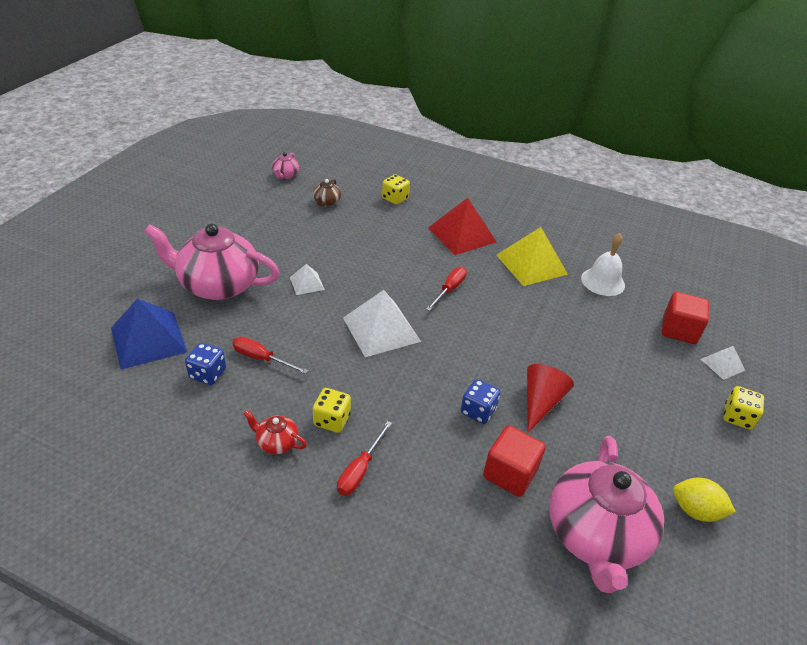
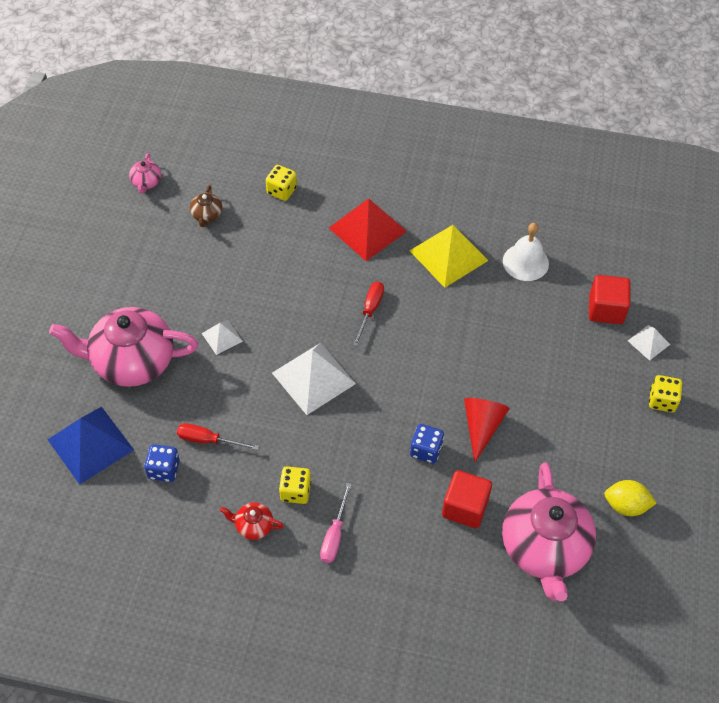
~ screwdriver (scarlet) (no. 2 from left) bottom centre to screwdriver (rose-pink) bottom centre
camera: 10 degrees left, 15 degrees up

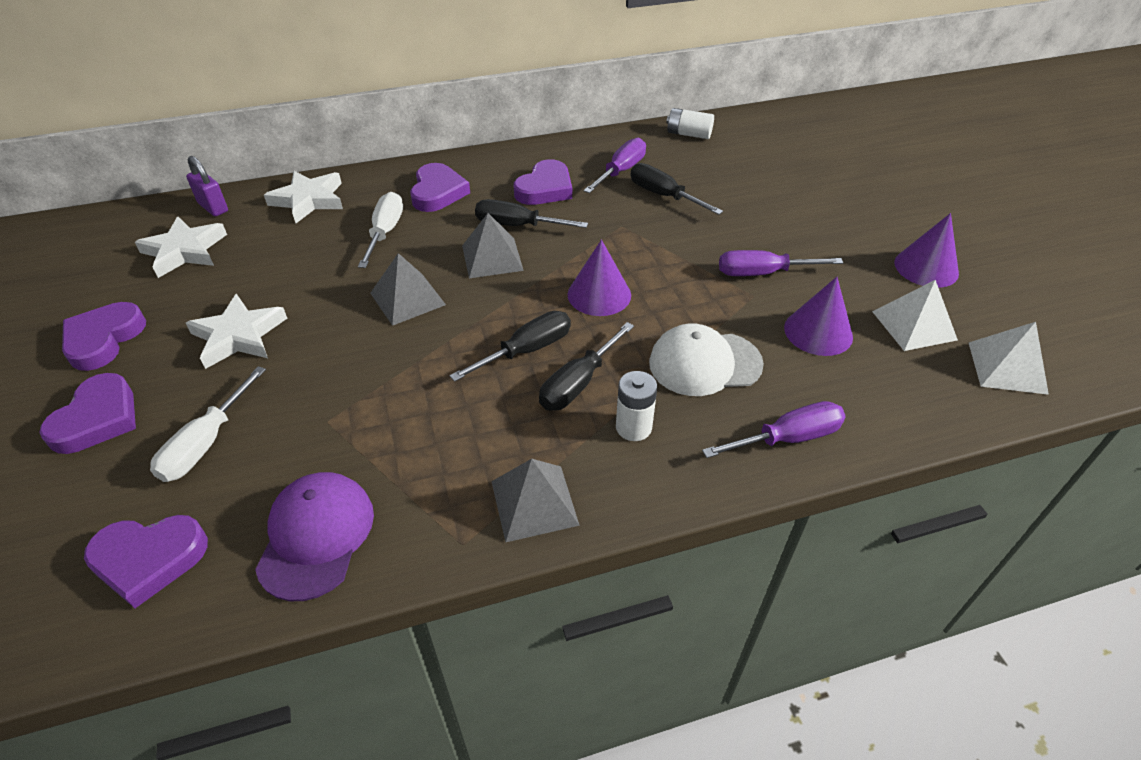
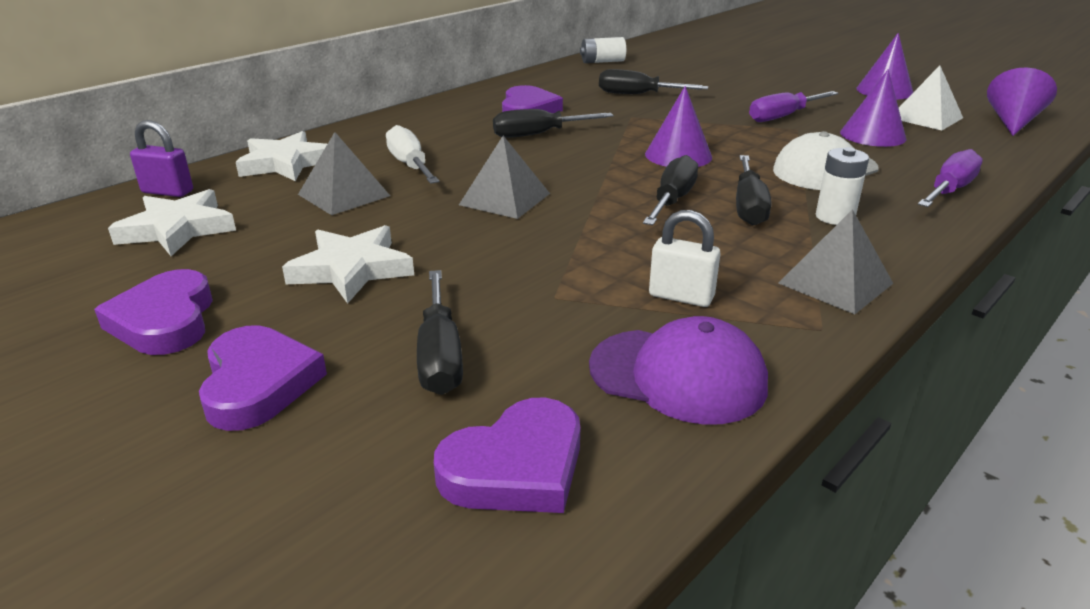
~ pyramid shape (grey) (no. 2 from left in the first image) top centre to pyramid shape (grey) (no. 1 from left) top left
~ screwdriver (white) (no. 1 from left) middle left to screwdriver (ebony) (no. 1 from left) centre
~ cap (royal purple) bottom left = centre 135 degrees clockwise
+ lock (white) centre
~ pyramid shape (white) (no. 2 from left) middle right to cone (royal purple) (no. 4 from left) top right
- love heart (royal purple) (no. 4 from left) top centre
- screwdriver (royal purple) (no. 1 from left) top centre
camera: 30 degrees left, 15 degrees down

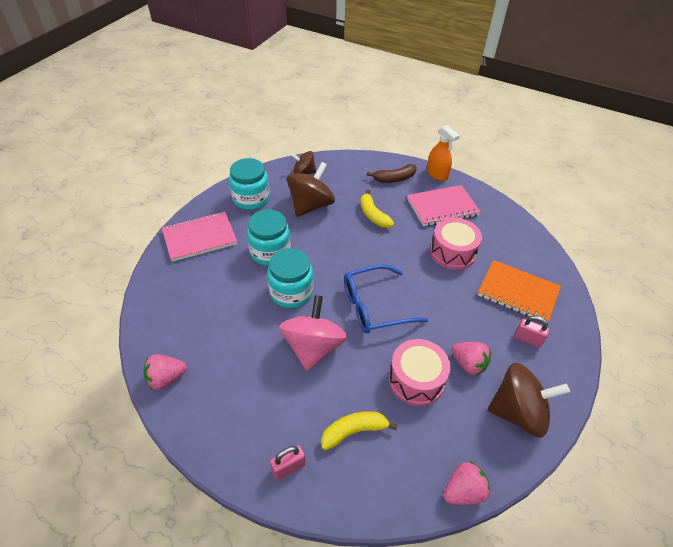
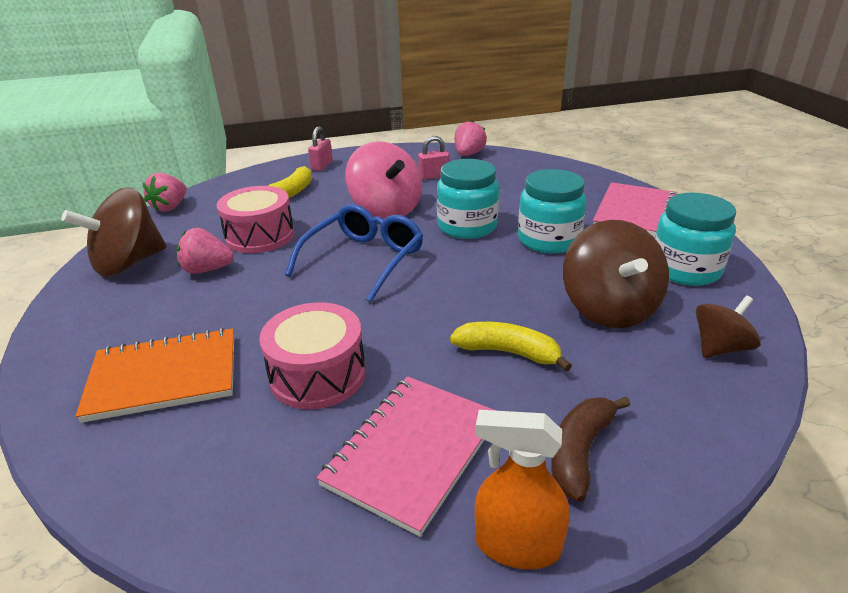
~ lock (rose-pink) (no. 2 from left) middle right to top centre
camera: 140 degrees right, 15 degrees down

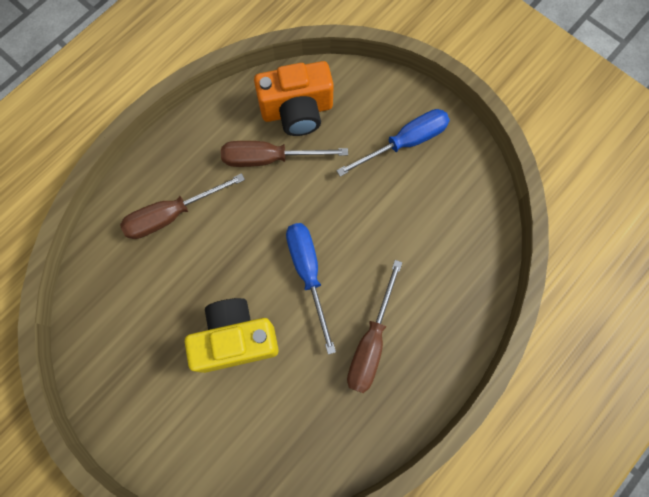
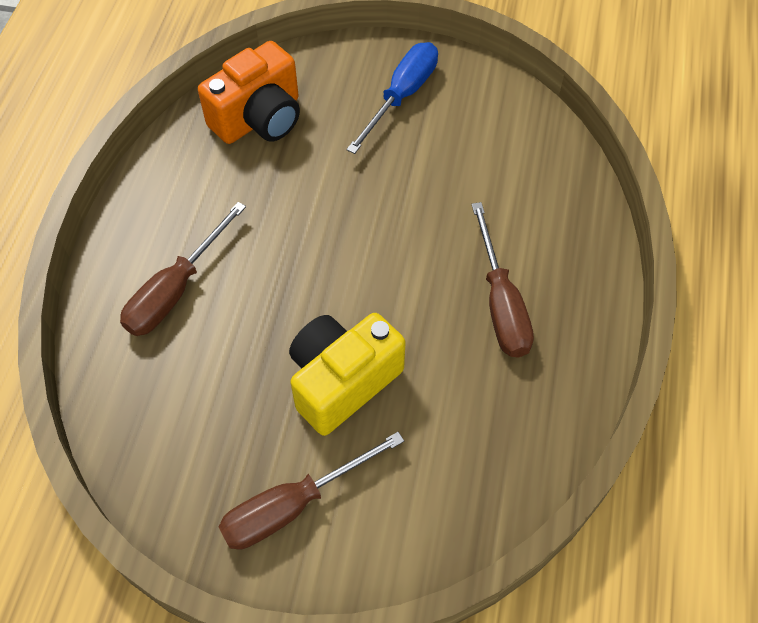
~ screwdriver (russet) (no. 2 from left) top centre to bottom centre
- screwdriver (royal blue) (no. 1 from left) centre
camera: 30 degrees left, 15 degrees down

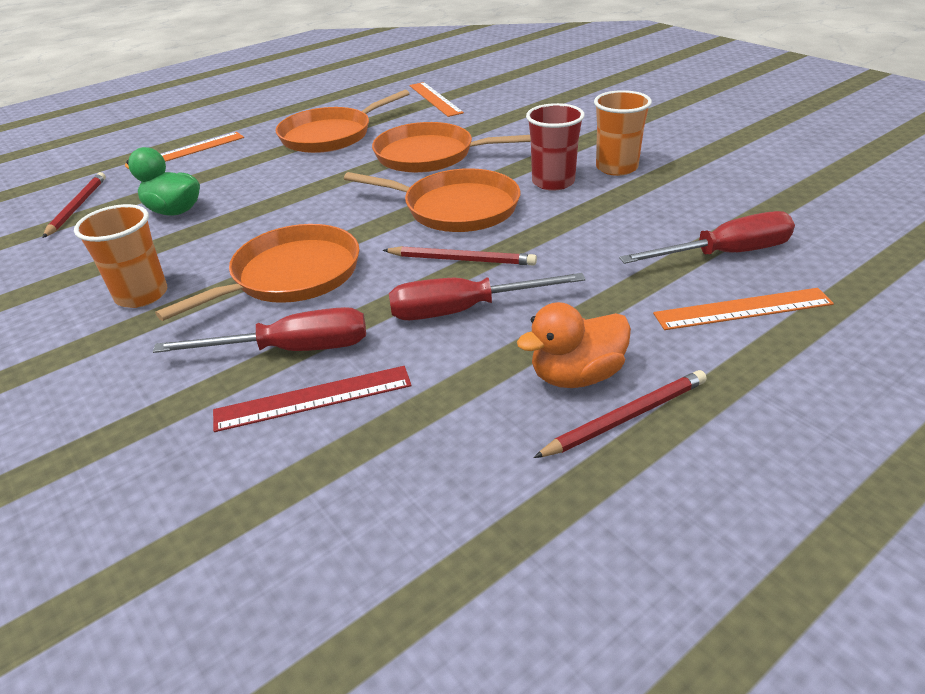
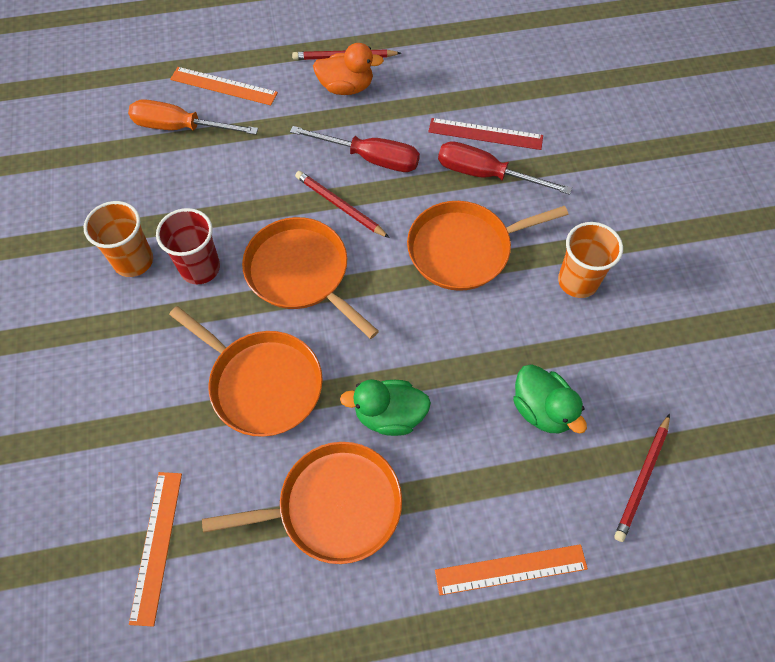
~ screwdriver (scarlet) (no. 3 from left) middle right to screwdriver (orange) top left
+ rubber duck (leaf-green) (no. 1 from left) centre
camera: 155 degrees left, 25 degrees up

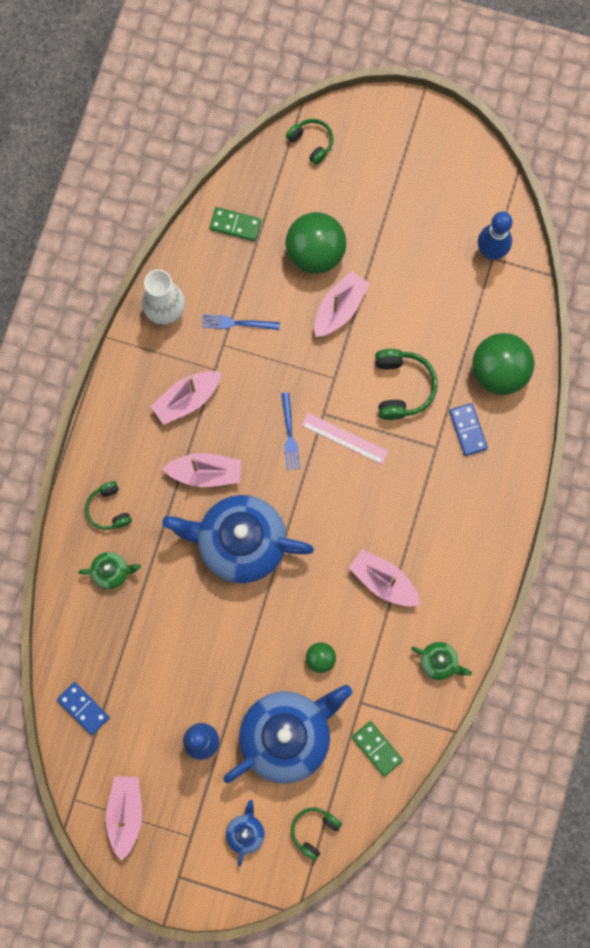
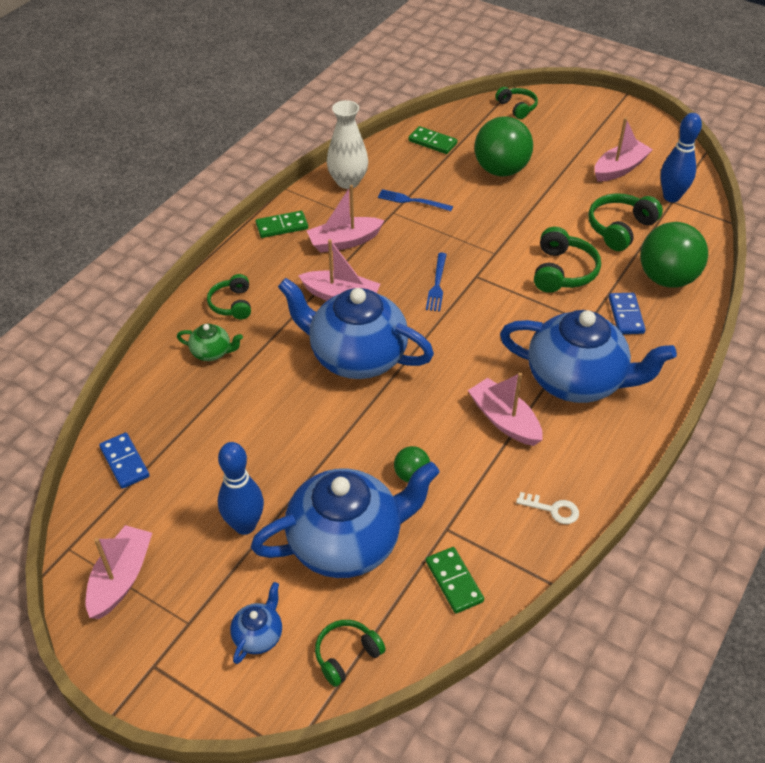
+ domino tile (leaf-green) (no. 1 from left) top centre
+ teapot (royal blue) (no. 4 from left) middle right
~ teapot (leaf-green) (no. 2 from left) bottom right to key (white) middle right
+ headphones (leaf-green) (no. 5 from left) top right
~ boat (rose-pink) (no. 4 from left in the first image) top centre to boat (rose-pink) (no. 5 from left) top right
- measuring stick (rose-pink) centre
camera: 15 degrees right, 30 degrees down

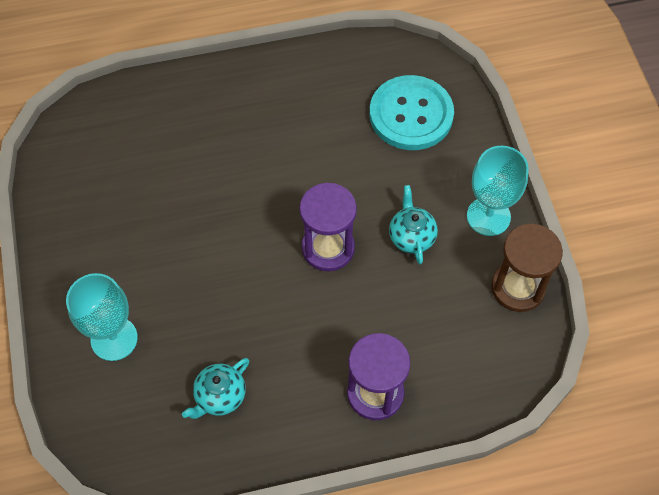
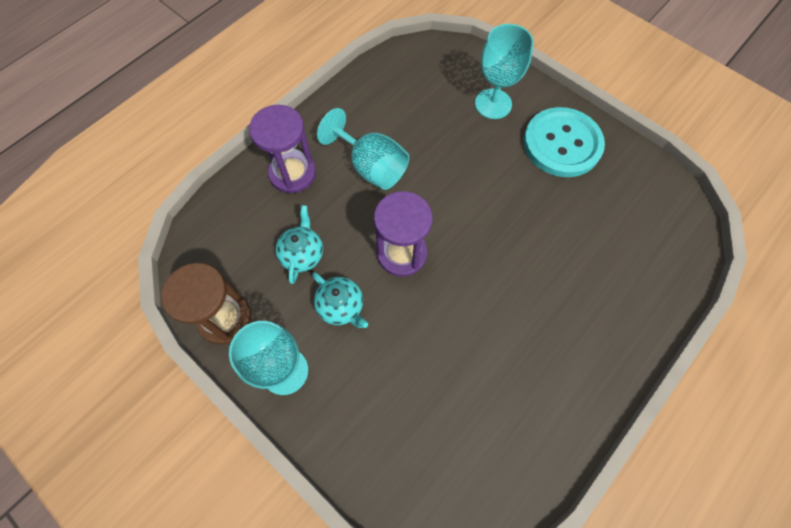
~ teapot (aqua) (no. 1 from left) bottom left to centre
+ goblet (aqua) (no. 2 from left) top centre
~ button (aqua) top centre to top right
camera: 145 degrees right, 5 degrees up

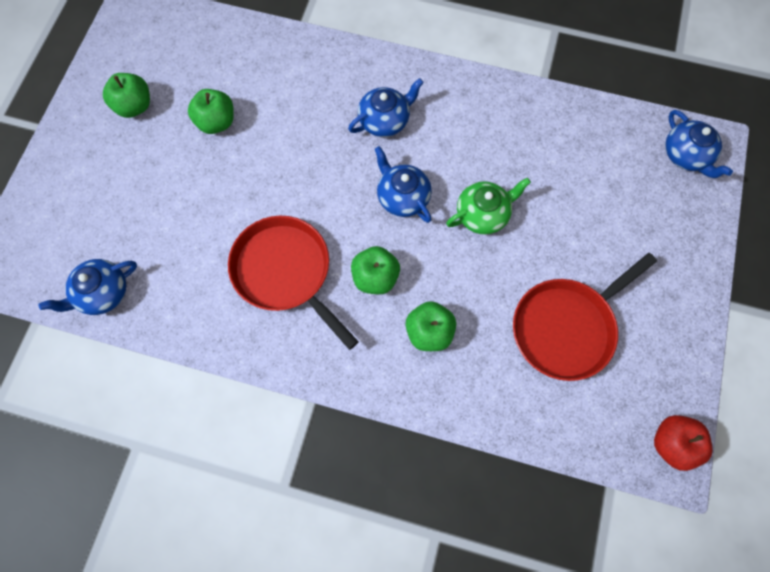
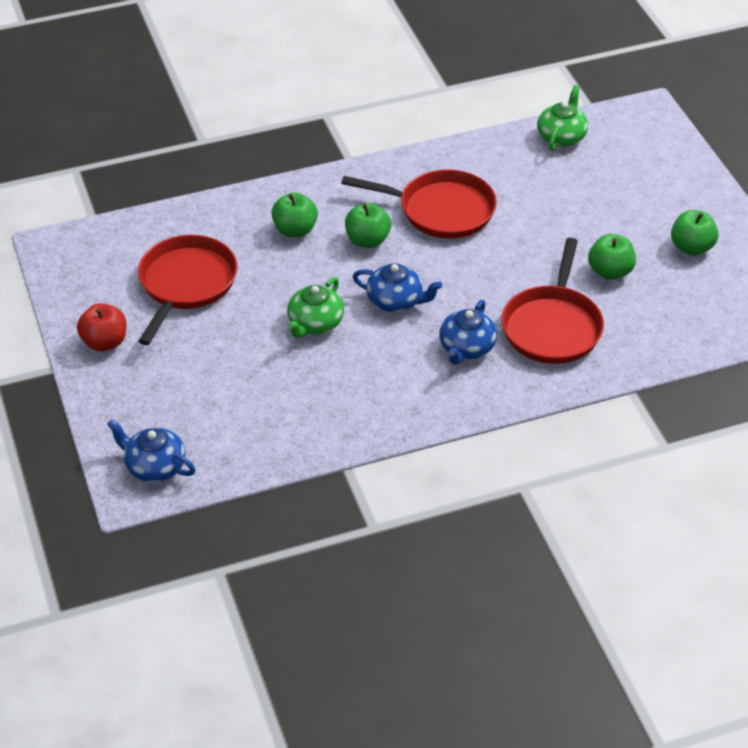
~ toy apple (scarlet) bottom right to middle left
+ pan (scarlet) (no. 3 from left) middle right
~ teapot (royal blue) (no. 1 from left) middle left to teapot (leaf-green) (no. 2 from left) top right
camera: 145 degrees right, 25 degrees down

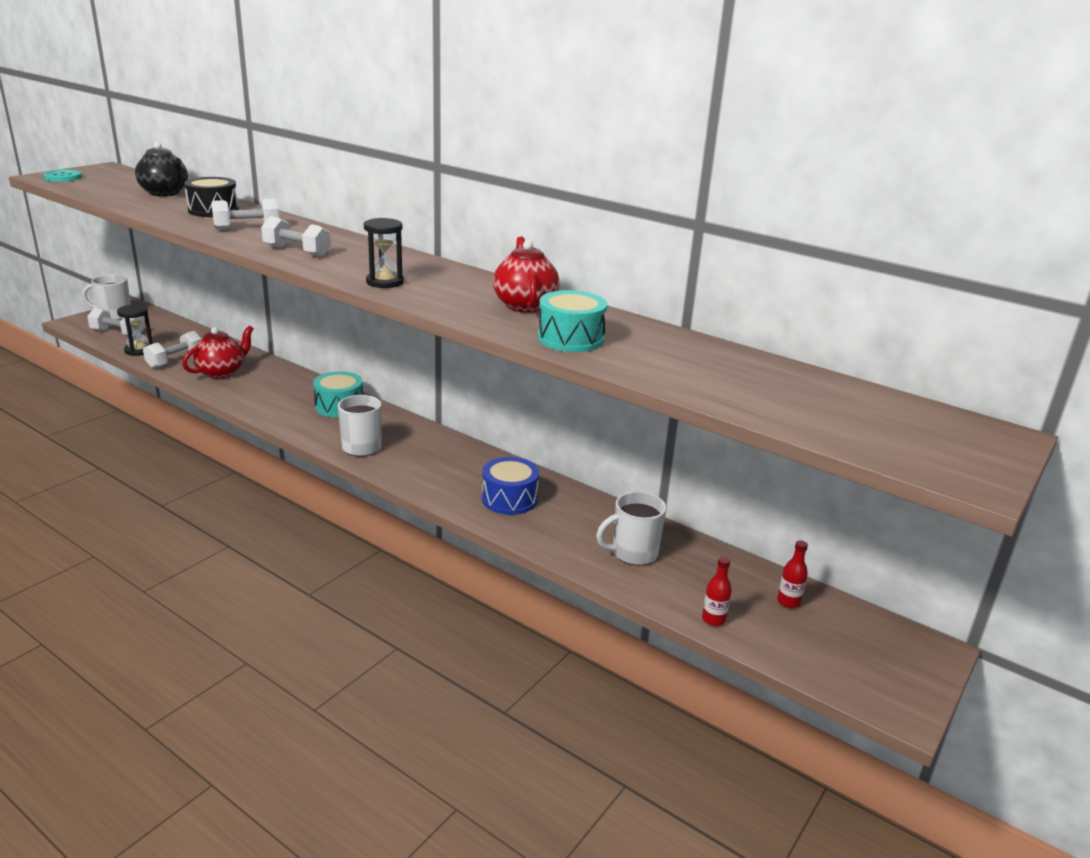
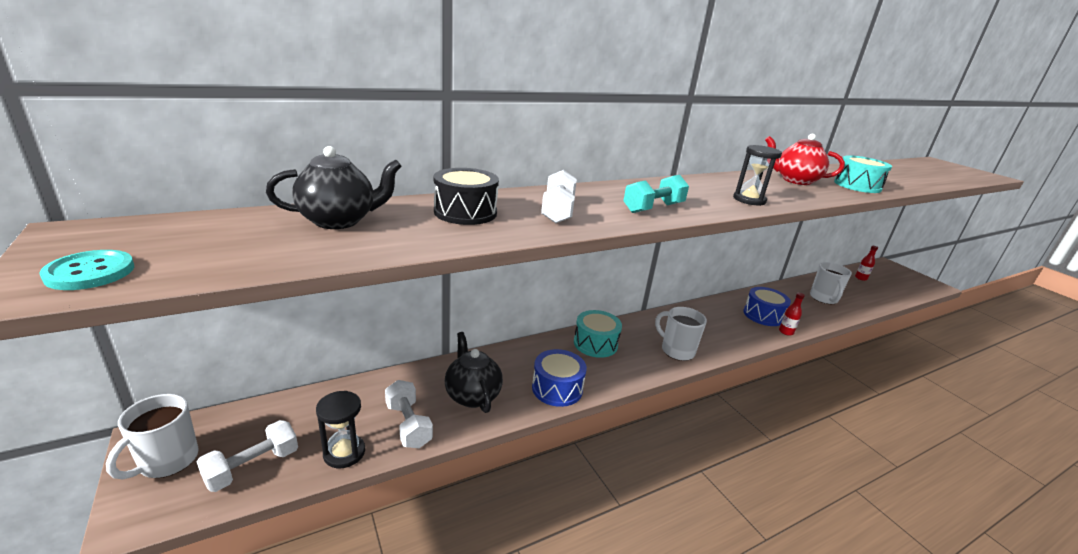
~ teapot (scarlet) (no. 1 from left) middle left to teapot (ebony) (no. 2 from left) bottom centre
+ snare drum (royal blue) (no. 1 from left) bottom centre
~ free weight (white) (no. 4 from left) top left to free weight (aqua) centre
~ drink bottle (scarlet) (no. 1 from left) bottom centre to middle right
camera: 65 degrees left, 0 degrees up

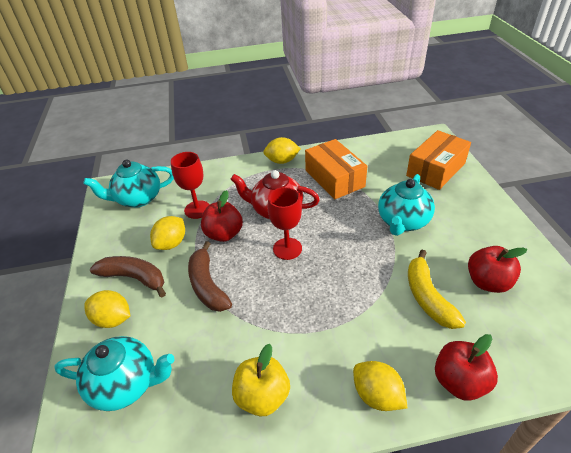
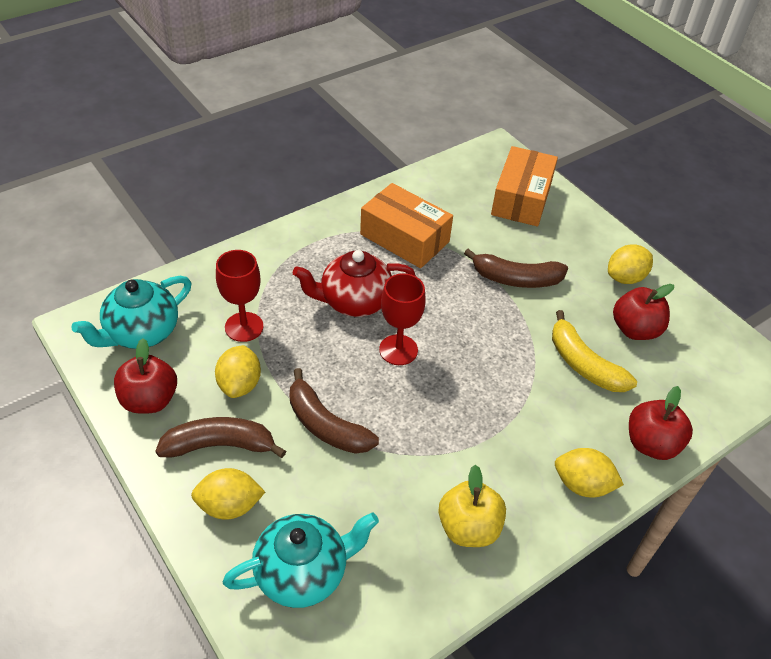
~ toy apple (scarlet) (no. 1 from left) centre to middle left
~ teapot (aqua) (no. 3 from left) middle right to banana (russet) (no. 3 from left) middle right
~ lemon (golden) (no. 3 from left in the first image) top centre to lemon (golden) (no. 4 from left) middle right
camera: 30 degrees left, 5 degrees up

